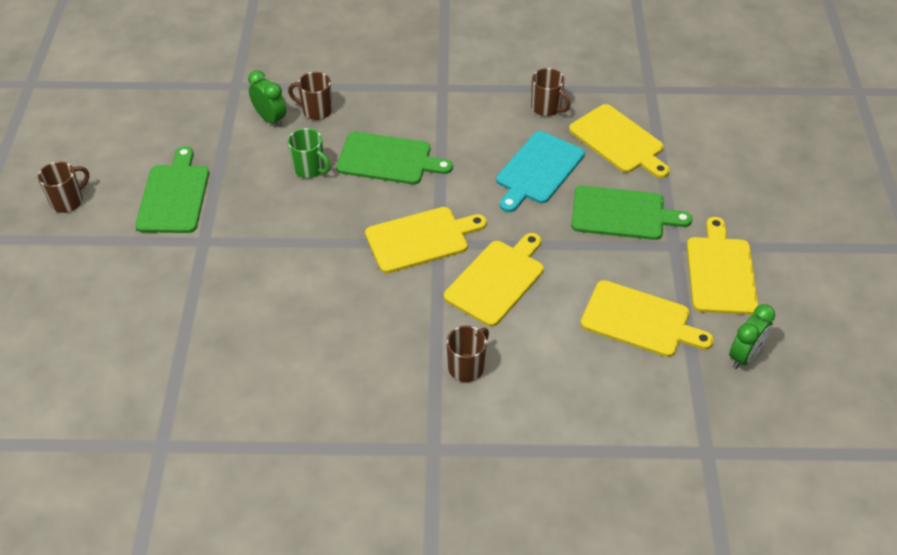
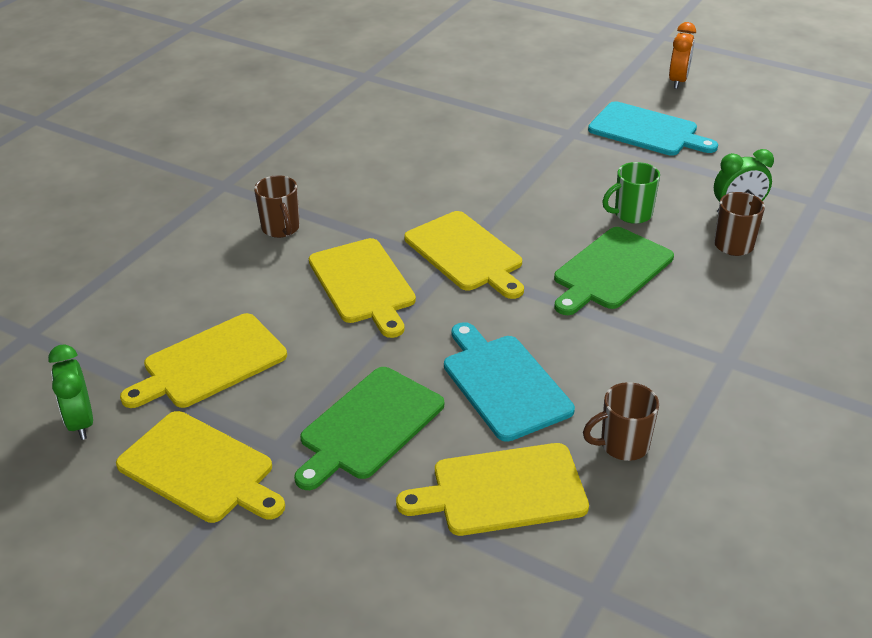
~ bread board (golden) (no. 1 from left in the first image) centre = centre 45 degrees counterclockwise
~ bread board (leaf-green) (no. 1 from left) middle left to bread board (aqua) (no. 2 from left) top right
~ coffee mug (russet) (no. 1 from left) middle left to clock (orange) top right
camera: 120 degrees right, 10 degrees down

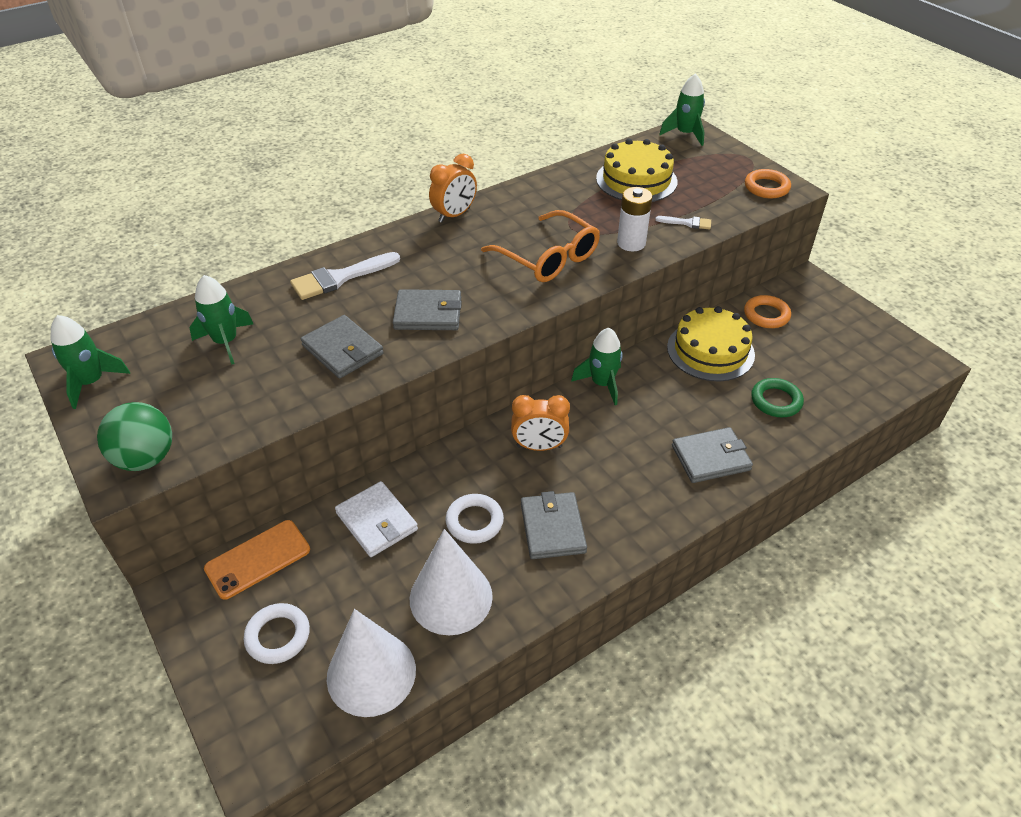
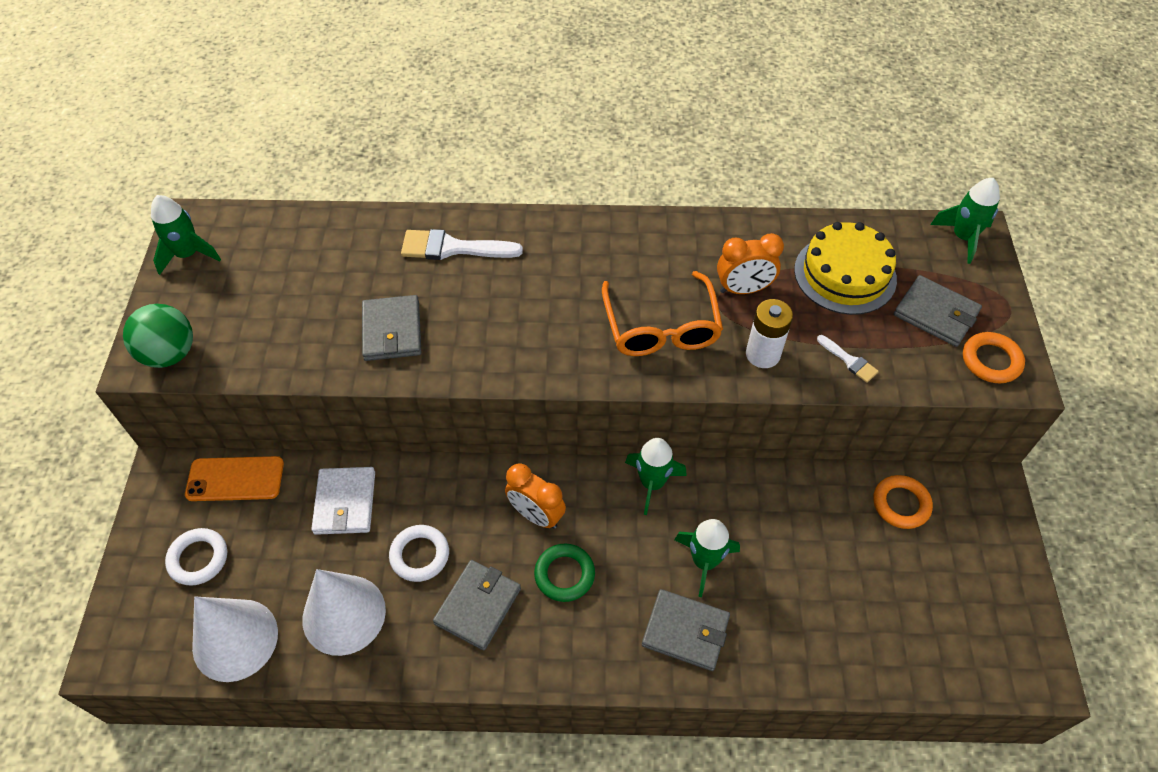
~ torus (leaf-green) middle right to bottom centre
~ spaceship (leaf-green) (no. 2 from left in the first image) middle left to spaceship (leaf-green) (no. 3 from left) bottom centre
~ clock (orange) (no. 1 from left in the first image) top centre to clock (orange) (no. 2 from left) centre
~ card wallet (grey) (no. 2 from left in the first image) centre to card wallet (grey) (no. 4 from left) middle right
- gateau (golden) (no. 2 from left) middle right
camera: 35 degrees right, 10 degrees up

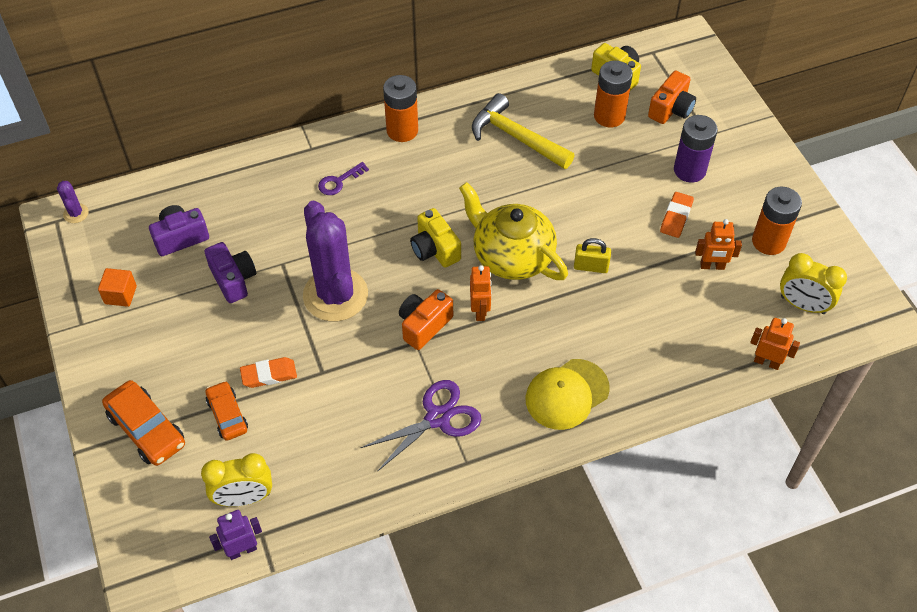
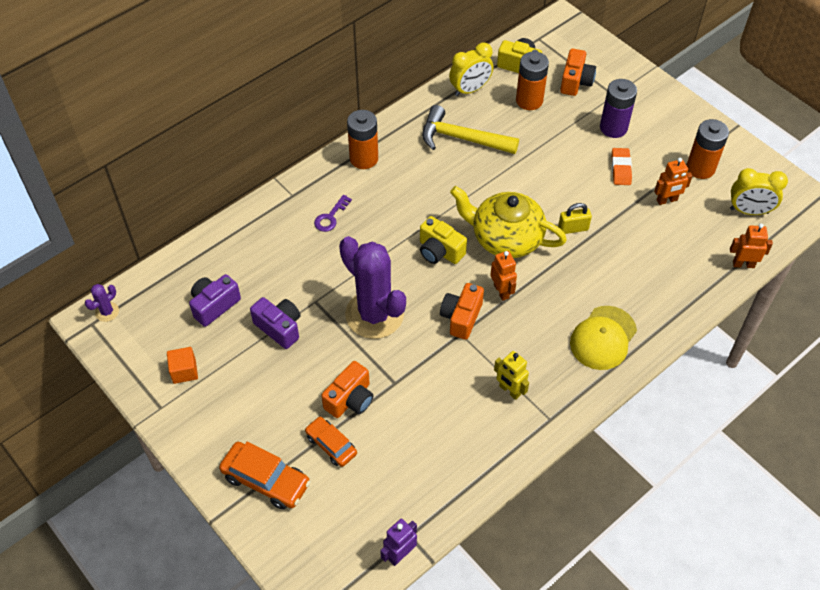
~ cactus (royal purple) (no. 1 from left) top left = middle left 75 degrees clockwise
~ gum eraser (orange) (no. 1 from left) middle left to compact camera (orange) (no. 1 from left) centre
~ clock (golden) (no. 1 from left) bottom left to top centre
~ pair of scissors (royal purple) bottom centre to toy robot (golden) centre
camera: 20 degrees left, 0 degrees up

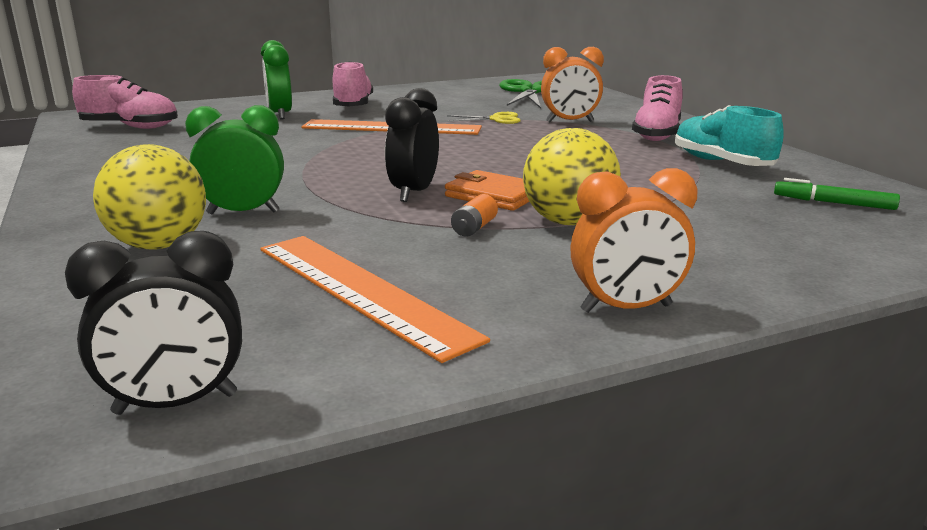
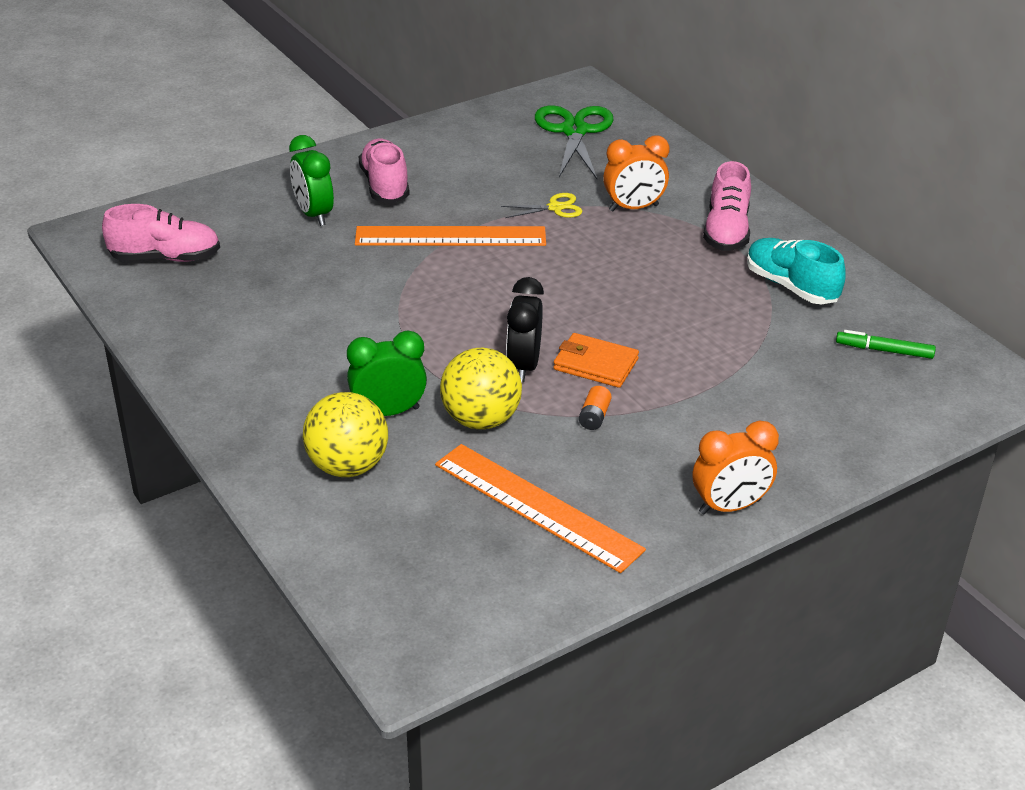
~ ball (golden) (no. 2 from left) top centre to centre
- clock (ebony) (no. 1 from left) middle left
camera: 10 degrees left, 15 degrees up

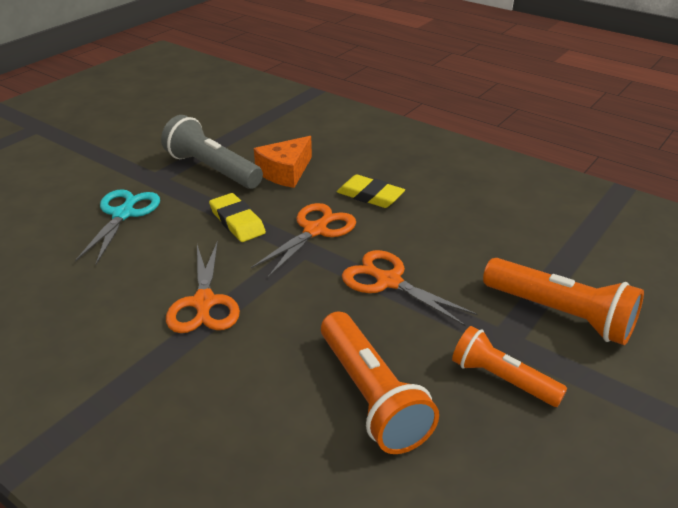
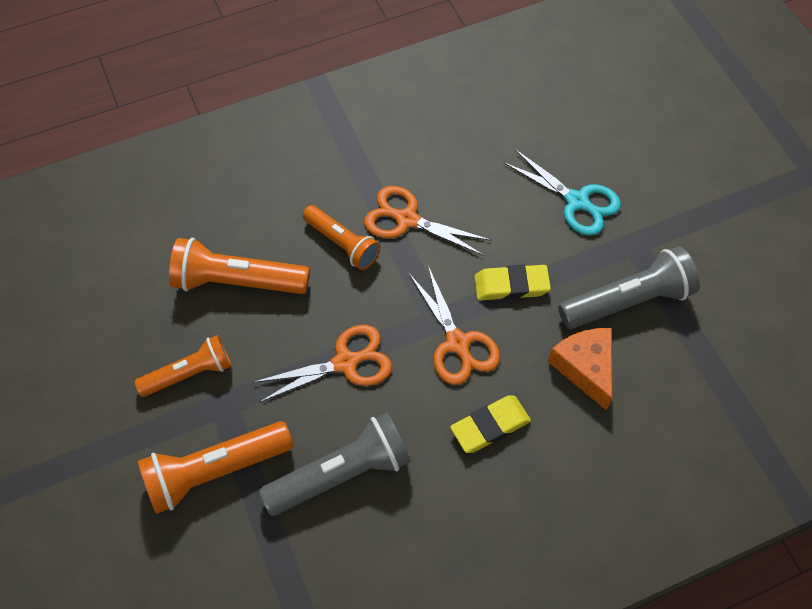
+ flashlight (grey) (no. 1 from left) bottom centre
+ flashlight (orange) (no. 4 from left) centre
camera: 120 degrees right, 25 degrees up

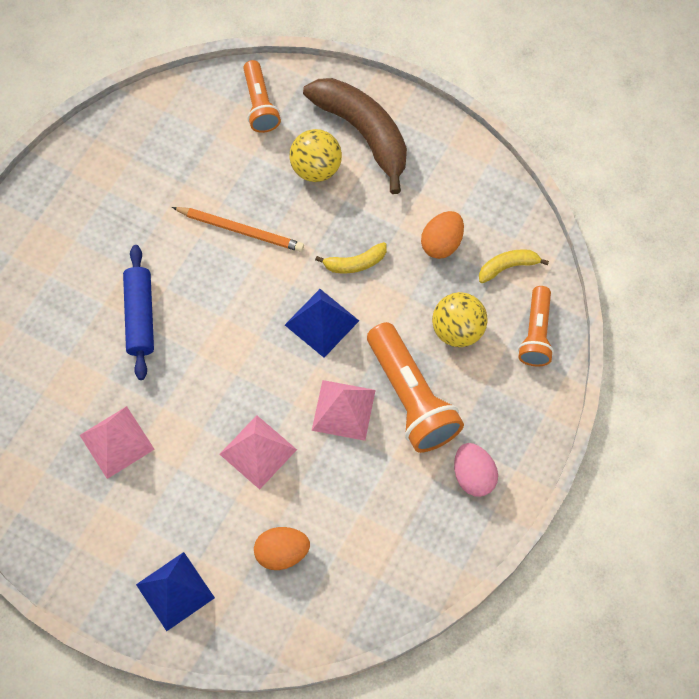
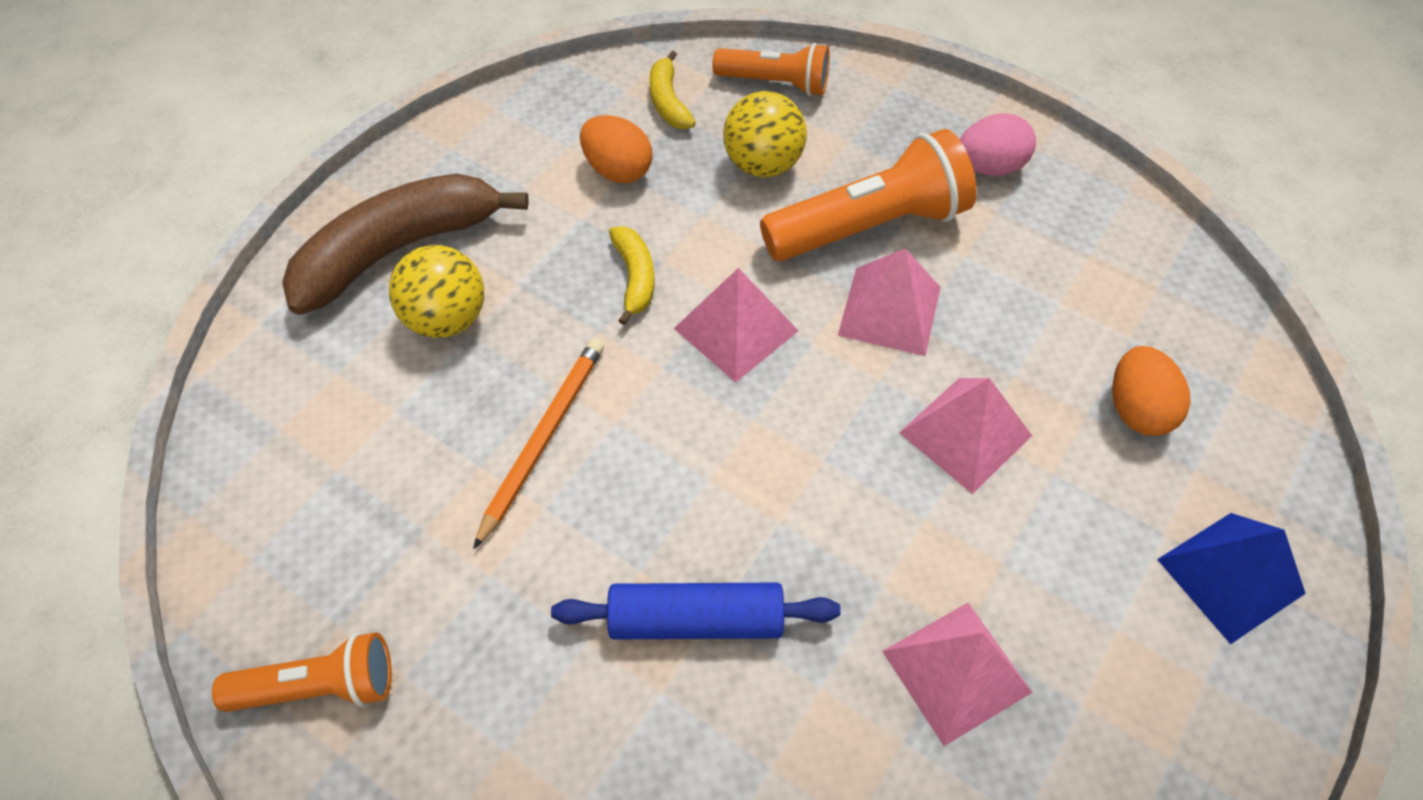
~ flashlight (orange) (no. 1 from left) top centre to bottom left
~ pyramid shape (royal blue) (no. 2 from left) centre to pyramid shape (rose-pink) (no. 1 from left) centre
camera: 85 degrees left, 10 degrees down

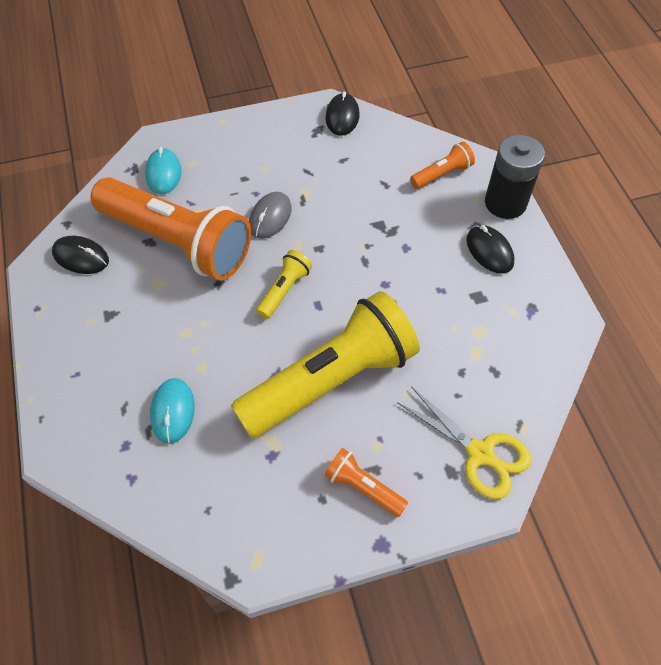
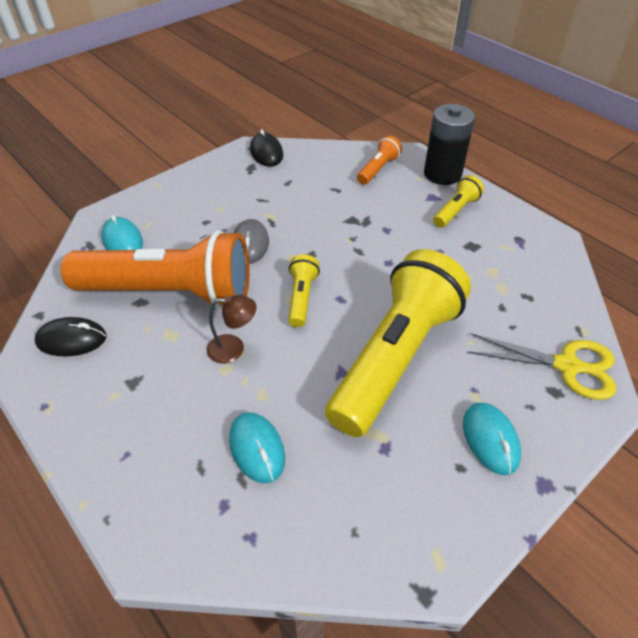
+ desk lamp (russet) centre
~ PC mouse (ebony) (no. 3 from left) middle right to flashlight (golden) (no. 3 from left) top right
~ flashlight (orange) (no. 2 from left) bottom centre to PC mouse (aqua) (no. 3 from left) bottom right
camera: 25 degrees left, 10 degrees down

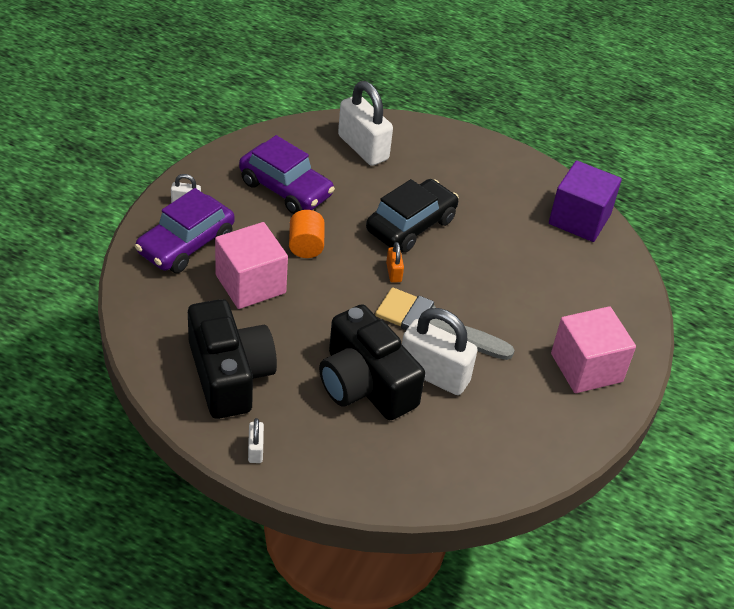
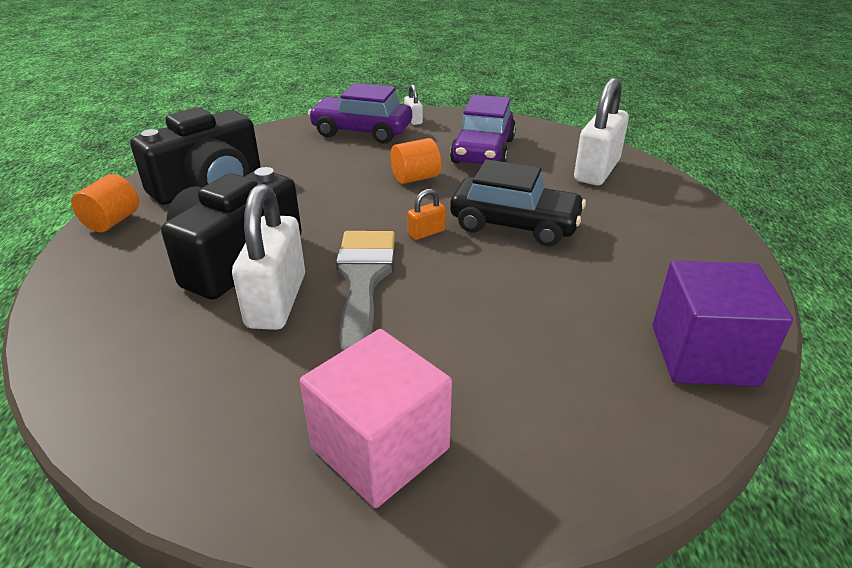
~ lock (white) (no. 2 from left) bottom centre to cylinder shape (orange) (no. 1 from left) middle left
- solid cube (rose-pink) (no. 1 from left) centre
camera: 70 degrees right, 10 degrees down

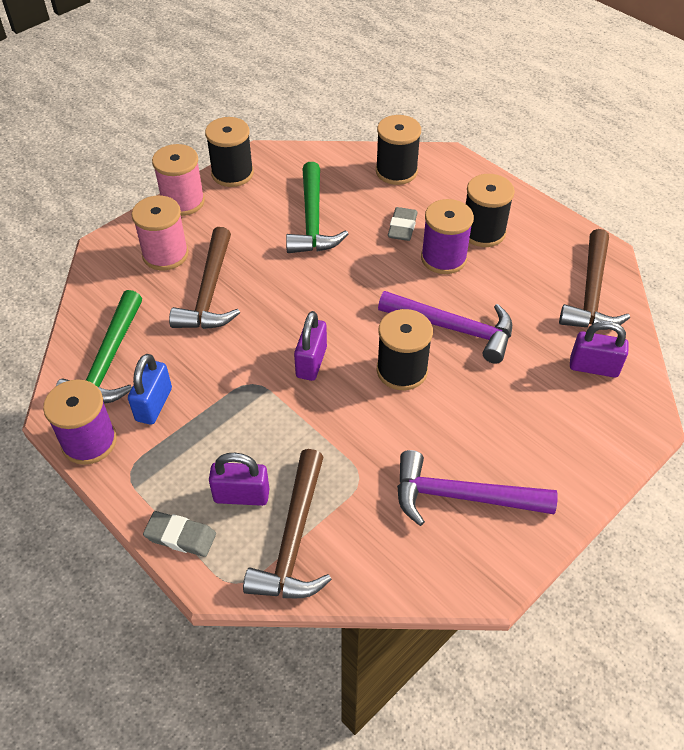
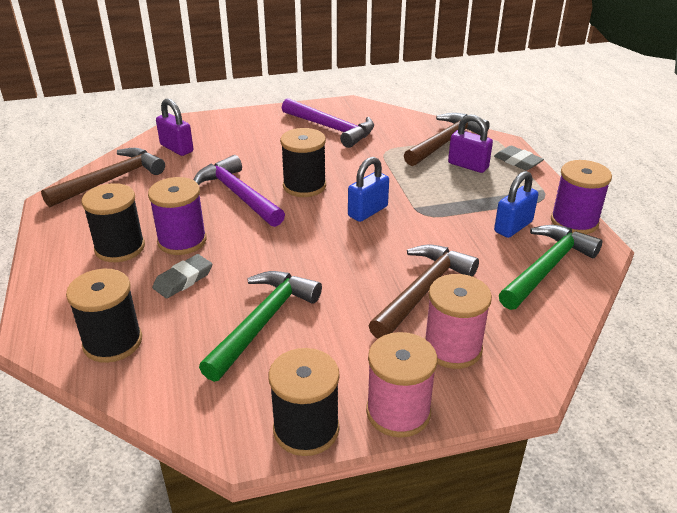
~ lock (royal purple) (no. 2 from left) centre to lock (royal blue) (no. 1 from left) centre
camera: 150 degrees left, 15 degrees down

